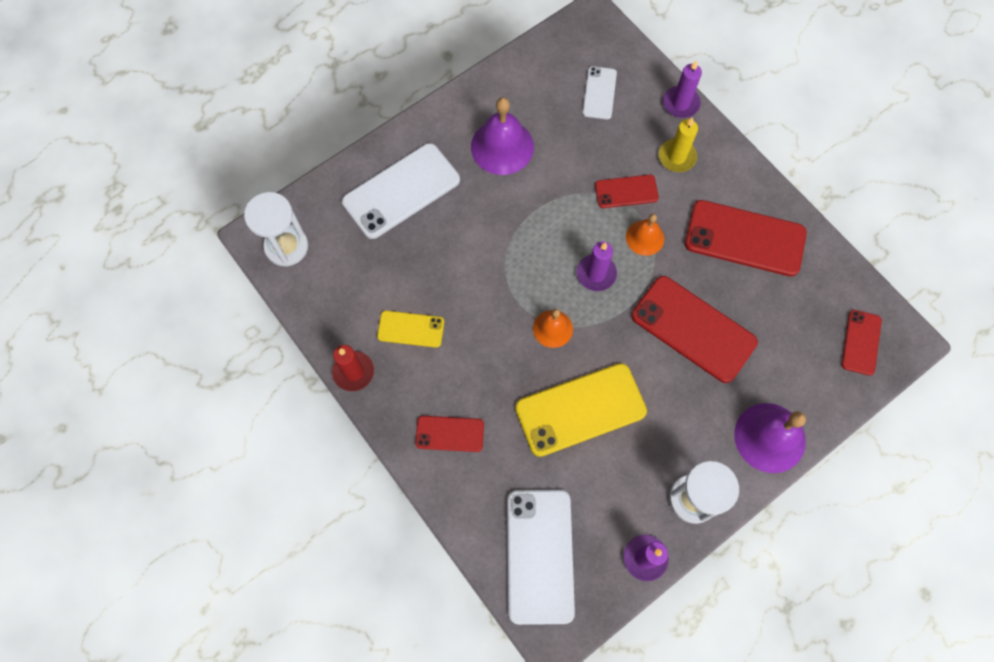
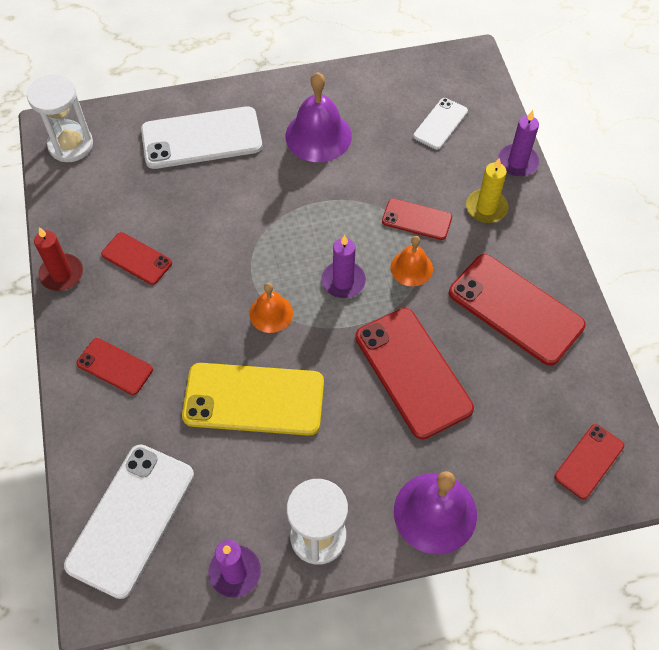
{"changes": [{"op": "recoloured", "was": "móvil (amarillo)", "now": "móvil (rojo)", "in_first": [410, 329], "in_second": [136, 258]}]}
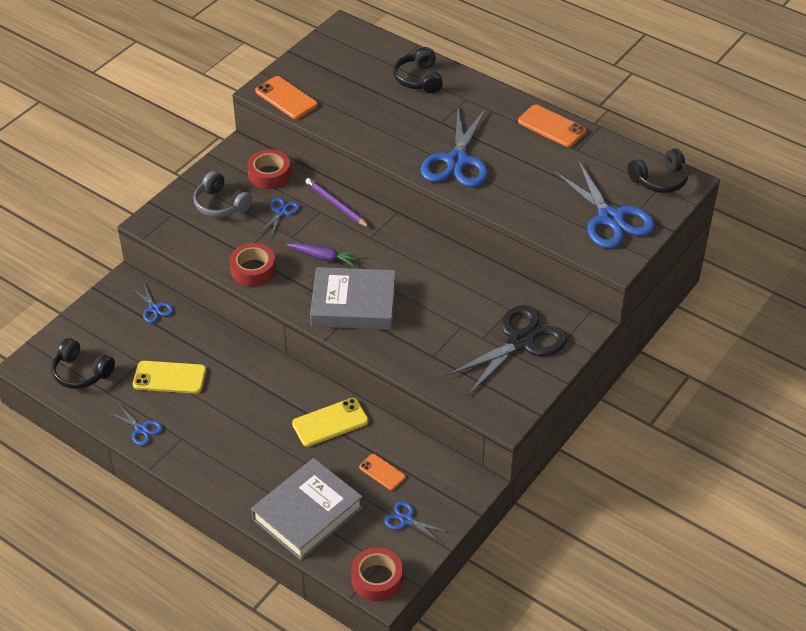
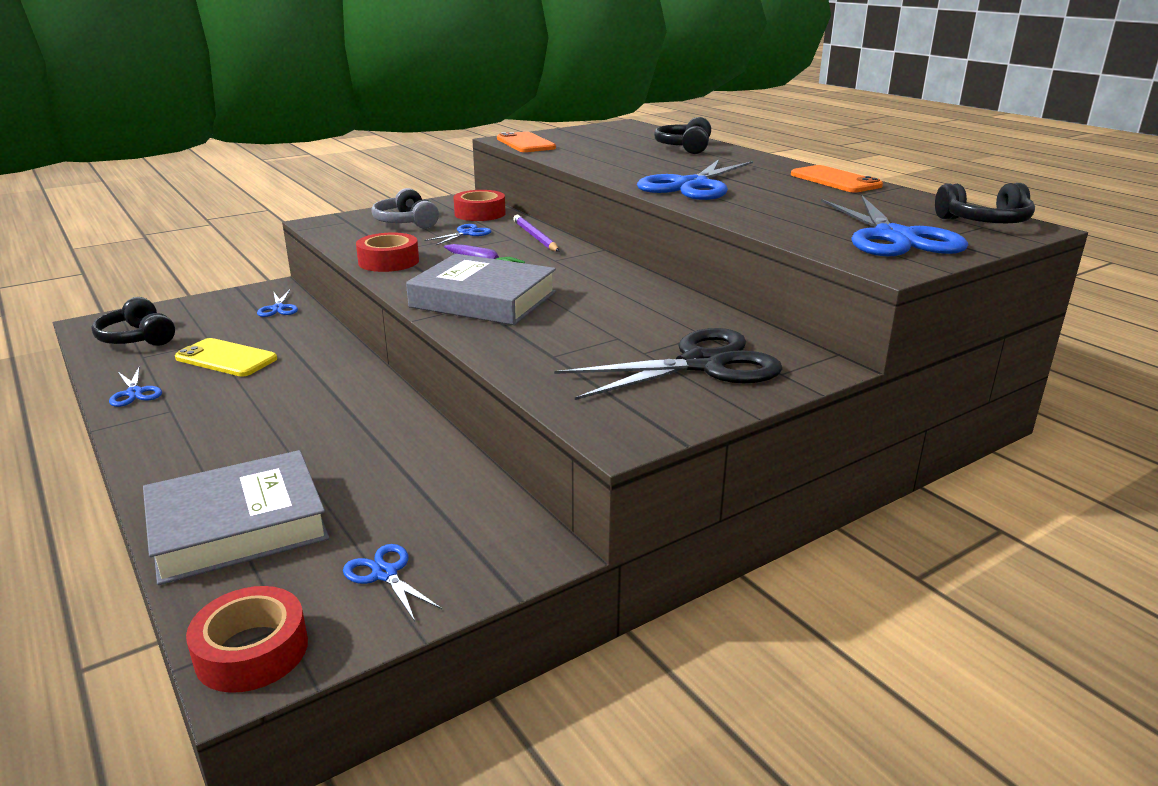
{"changes": [{"op": "removed", "was": "móvil (amarillo)", "in_first": [330, 422]}, {"op": "removed", "was": "móvil (naranja)", "in_first": [382, 472]}]}
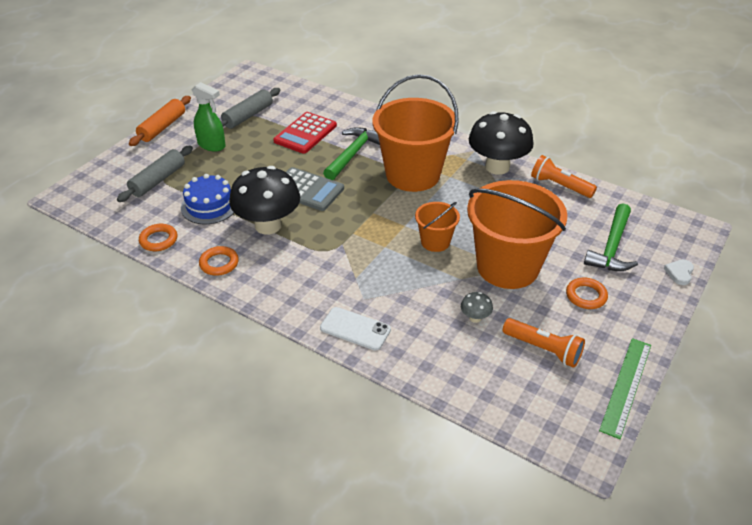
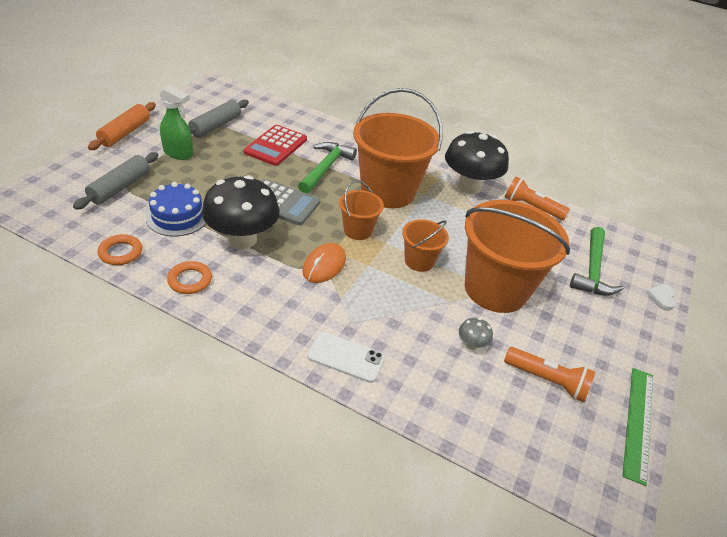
{"changes": [{"op": "removed", "was": "anillo (naranja)", "in_first": [587, 293]}, {"op": "added", "now": "ratón (naranja)", "in_second": [324, 263]}, {"op": "added", "now": "balde (naranja)", "in_second": [361, 210]}]}
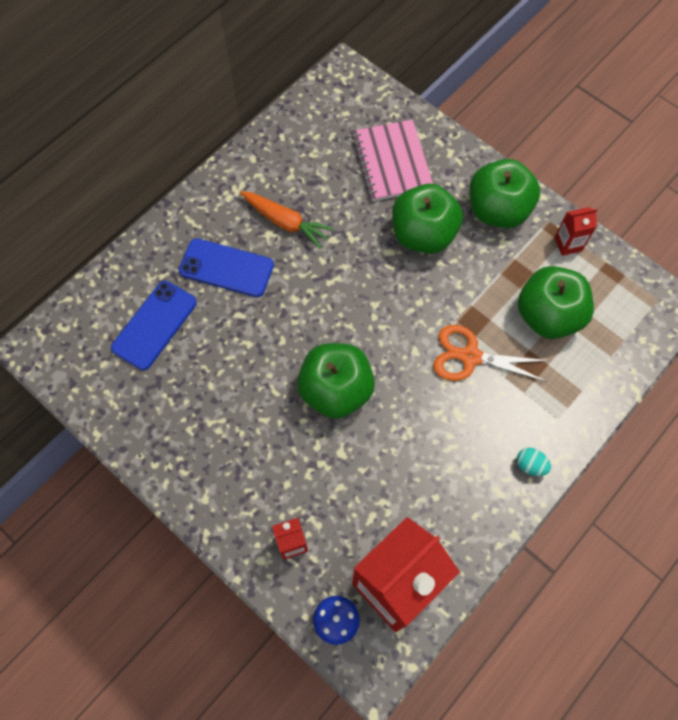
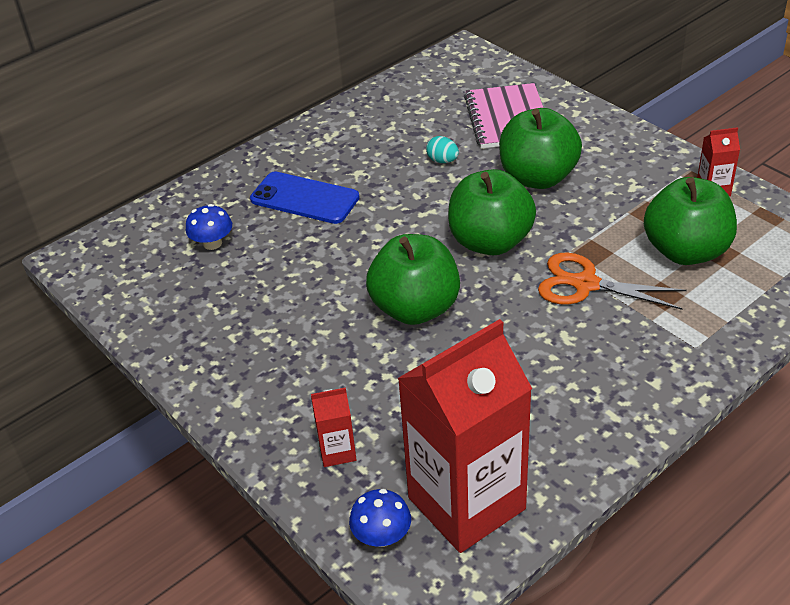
{"changes": [{"op": "replaced", "was": "móvil (azul)", "now": "seta (azul)", "in_first": [154, 325], "in_second": [209, 227]}, {"op": "removed", "was": "zanahoria (naranja)", "in_first": [287, 220]}, {"op": "moved", "was": "manzana (verde)", "in_first": [504, 193], "in_second": [492, 212]}, {"op": "moved", "was": "huevo (turquesa)", "in_first": [534, 462], "in_second": [442, 149]}]}
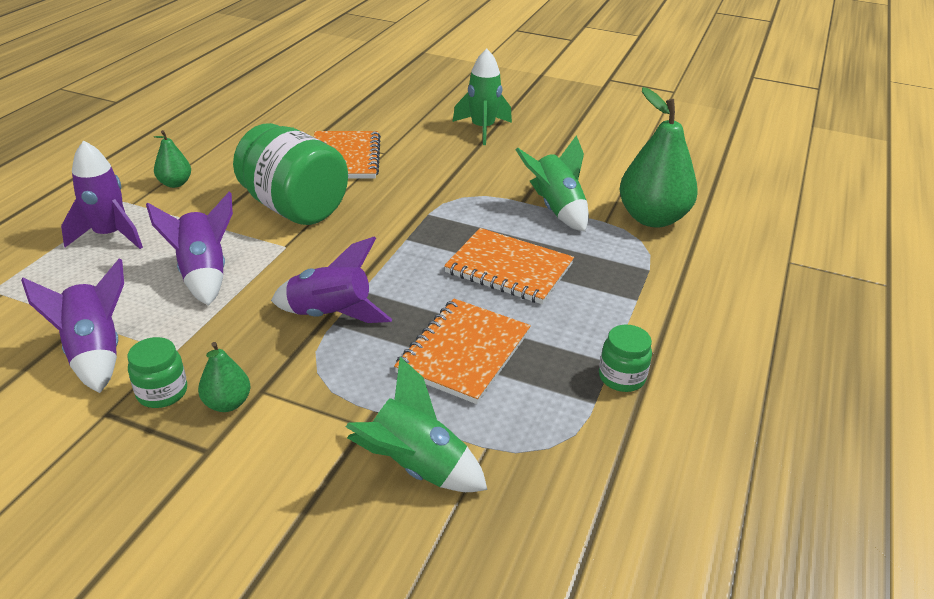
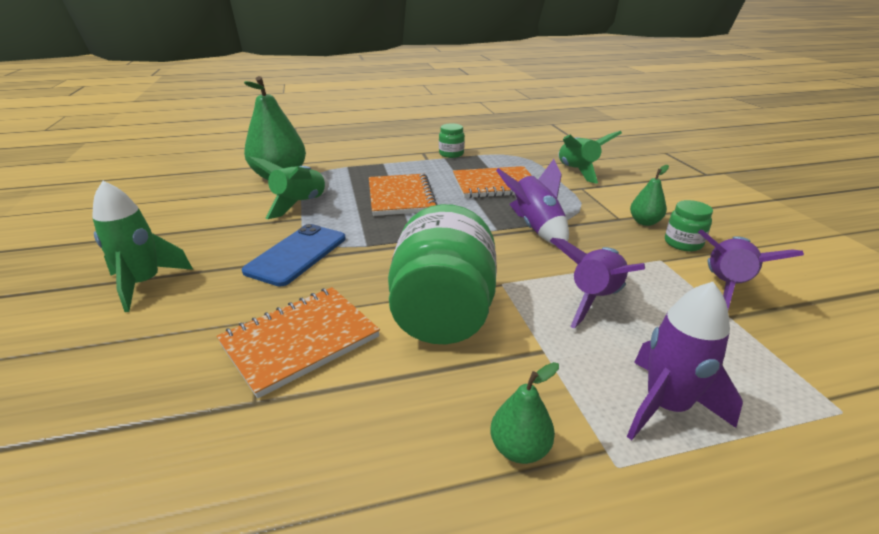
{"changes": [{"op": "added", "now": "móvil (azul)", "in_second": [294, 255]}]}
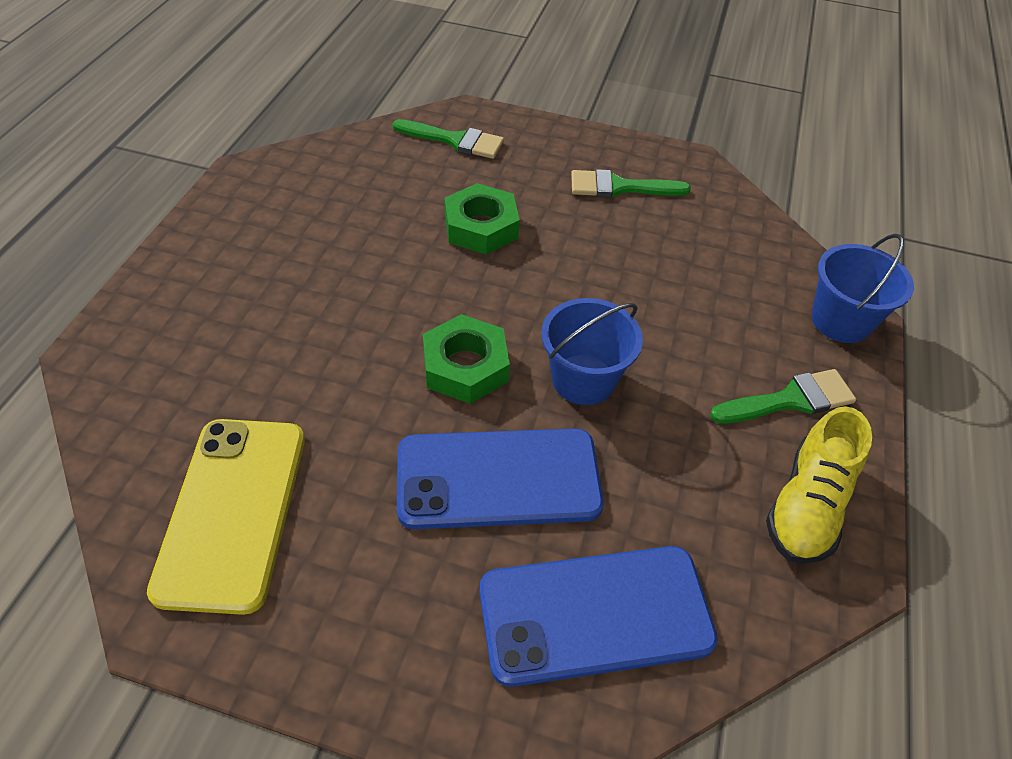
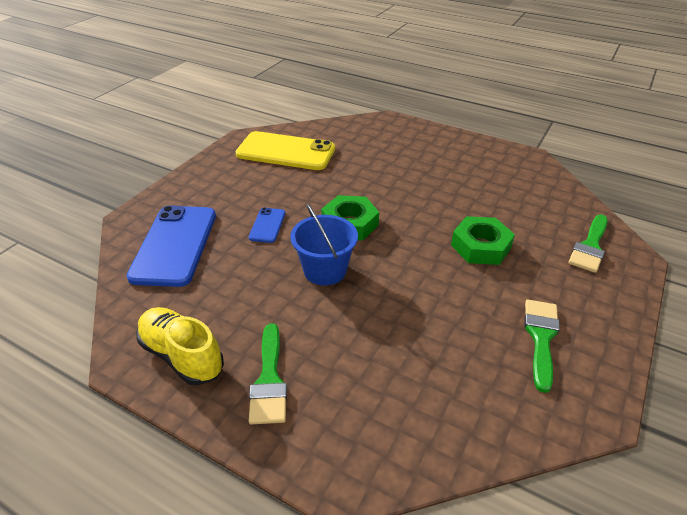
{"changes": [{"op": "resized", "was": "móvil (azul)", "in_first": [500, 478], "in_second": [267, 225], "ratio": 0.46}, {"op": "removed", "was": "balde (azul)", "in_first": [862, 288]}]}
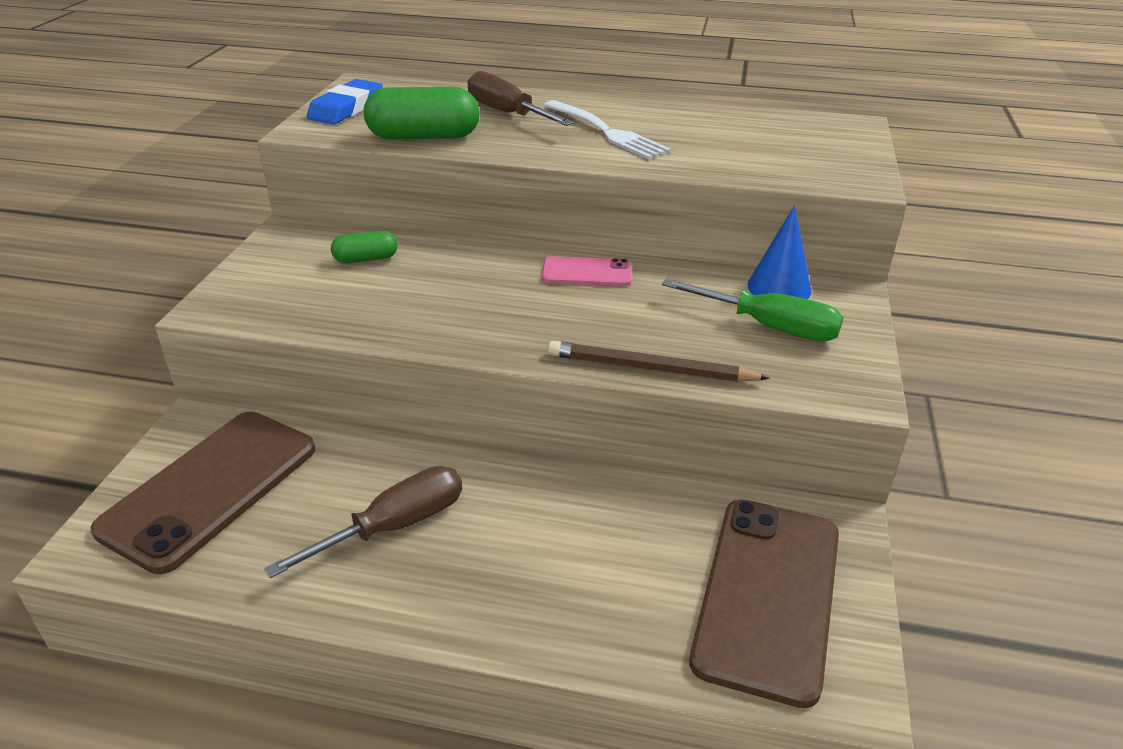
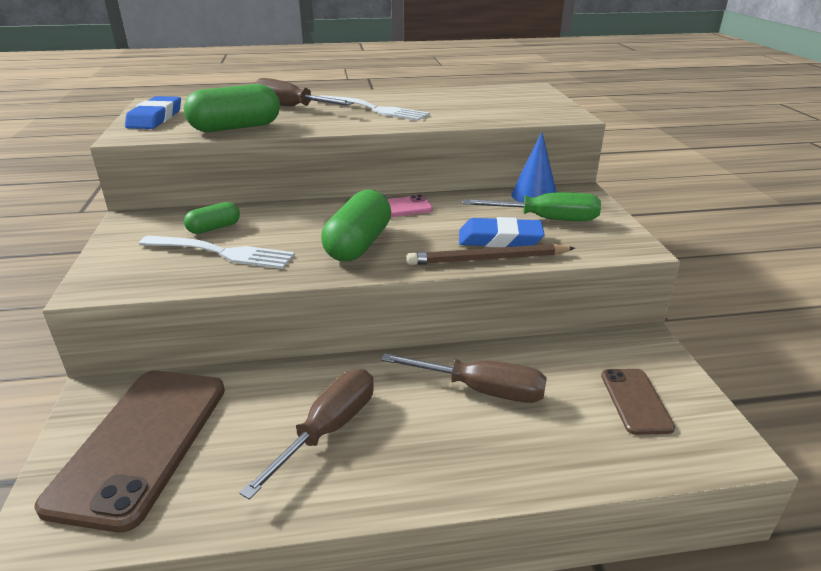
{"changes": [{"op": "resized", "was": "móvil (marrón)", "in_first": [764, 603], "in_second": [638, 402], "ratio": 0.5}, {"op": "added", "now": "tenedor (blanco)", "in_second": [217, 252]}, {"op": "added", "now": "cápsula (verde)", "in_second": [356, 225]}, {"op": "added", "now": "destornillador (marrón)", "in_second": [464, 378]}, {"op": "added", "now": "goma de borrar (azul)", "in_second": [502, 232]}]}
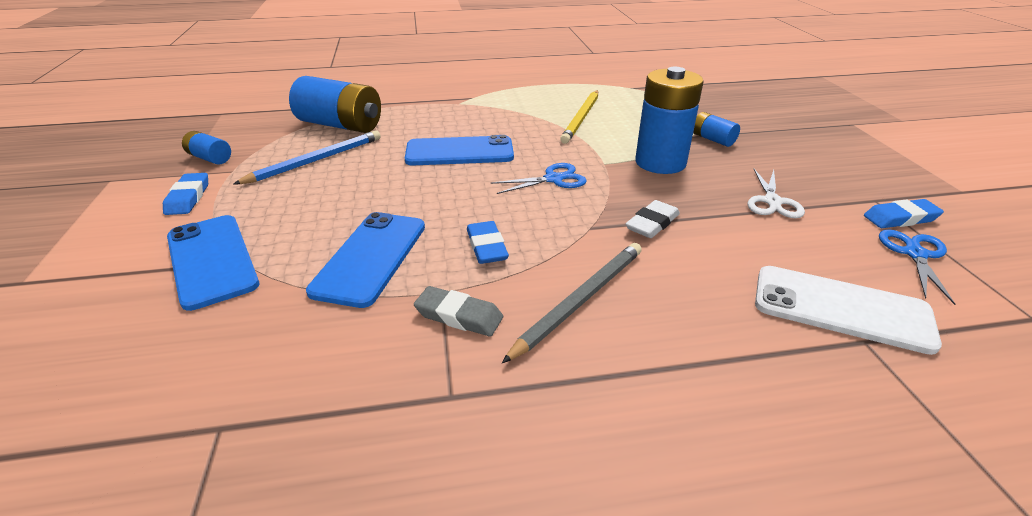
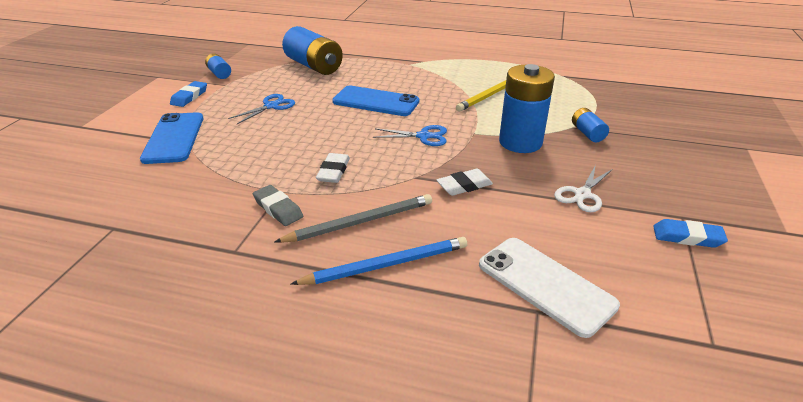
{"changes": [{"op": "moved", "was": "lápiz (azul)", "in_first": [307, 157], "in_second": [379, 261]}, {"op": "removed", "was": "móvil (azul)", "in_first": [365, 260]}, {"op": "recoloured", "was": "goma de borrar (azul)", "now": "goma de borrar (blanco)", "in_first": [488, 242], "in_second": [333, 168]}, {"op": "moved", "was": "tijeras (azul)", "in_first": [917, 267], "in_second": [261, 109]}]}
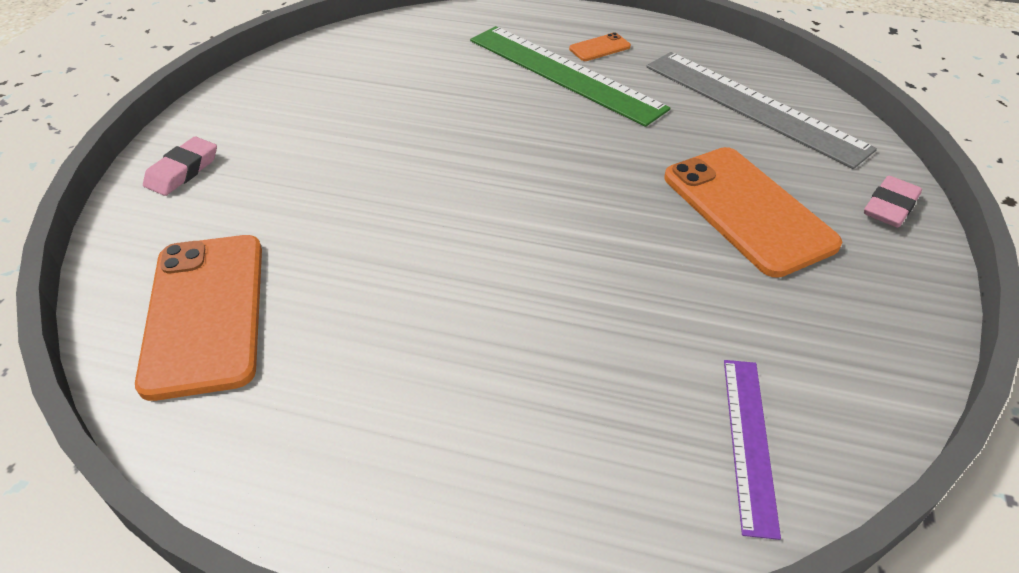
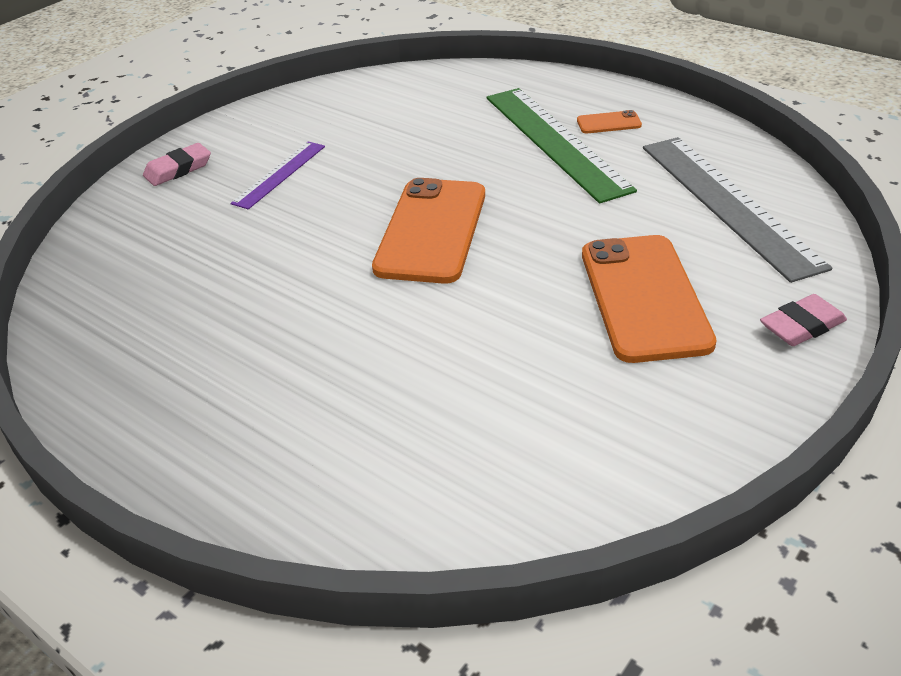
{"changes": [{"op": "moved", "was": "móvil (naranja)", "in_first": [198, 318], "in_second": [428, 231]}, {"op": "moved", "was": "regla (morado)", "in_first": [752, 450], "in_second": [277, 175]}]}
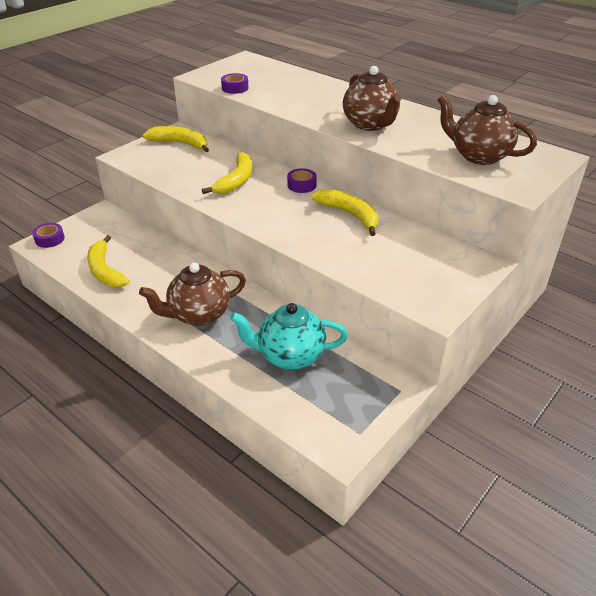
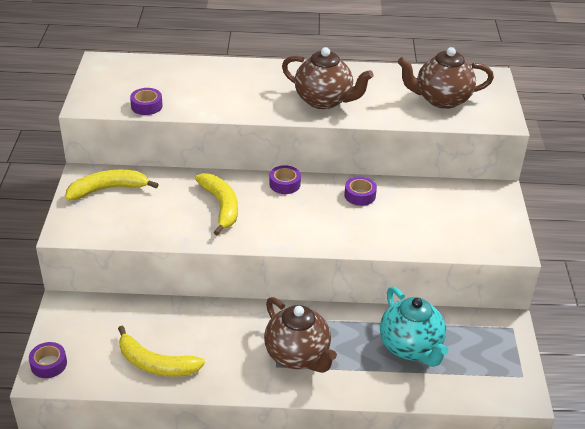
{"changes": [{"op": "turned", "was": "tetera (marrón)", "in_first": [192, 294], "in_second": [300, 335], "clockwise": -60}, {"op": "turned", "was": "tetera (turquesa)", "in_first": [289, 336], "in_second": [414, 327], "clockwise": -75}, {"op": "replaced", "was": "plátano (amarillo)", "now": "cinta adhesiva (morado)", "in_first": [345, 212], "in_second": [360, 191]}]}
